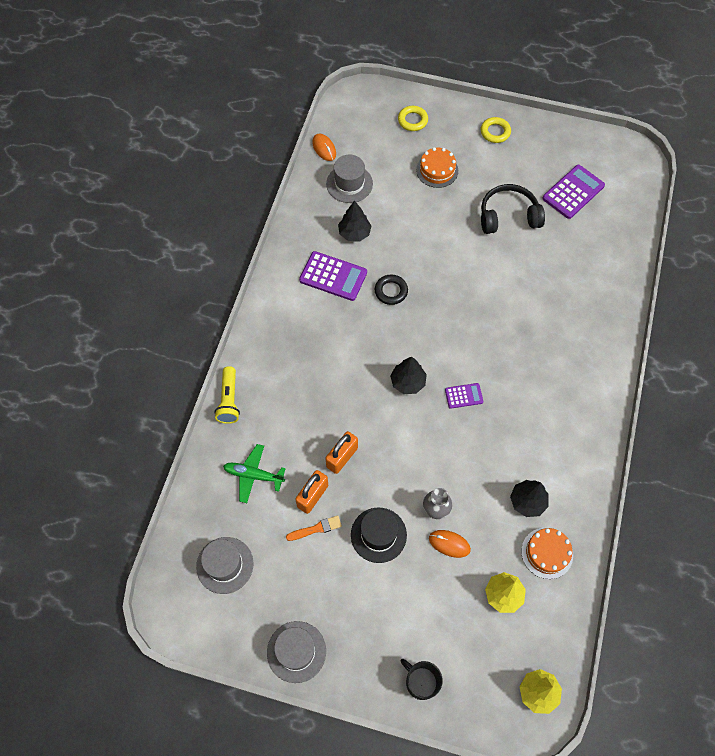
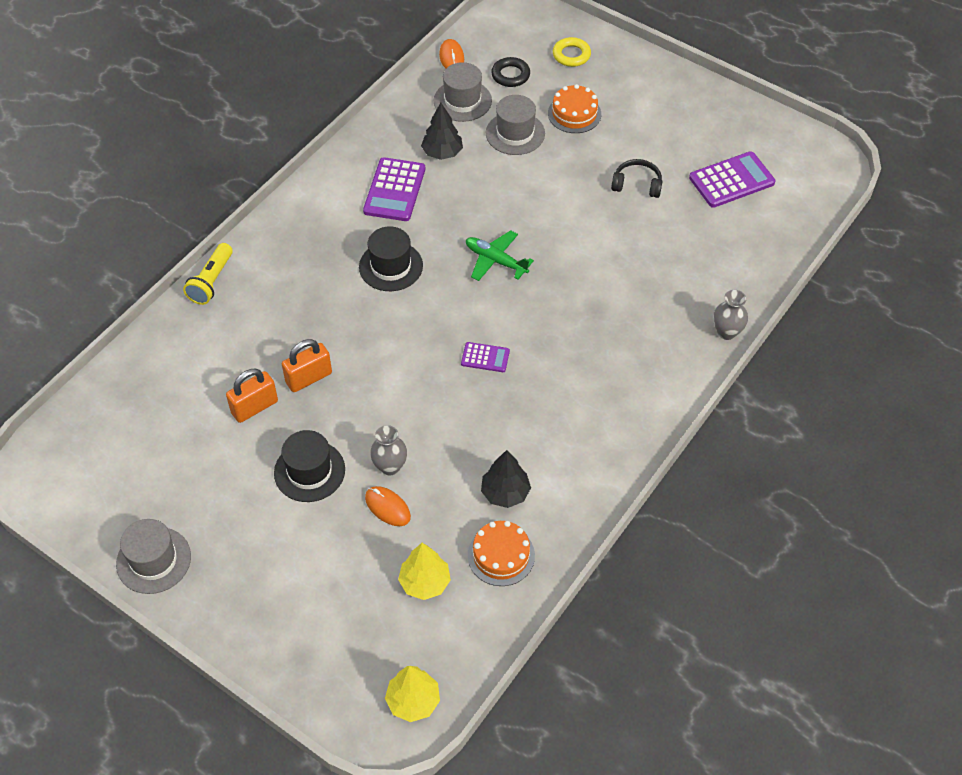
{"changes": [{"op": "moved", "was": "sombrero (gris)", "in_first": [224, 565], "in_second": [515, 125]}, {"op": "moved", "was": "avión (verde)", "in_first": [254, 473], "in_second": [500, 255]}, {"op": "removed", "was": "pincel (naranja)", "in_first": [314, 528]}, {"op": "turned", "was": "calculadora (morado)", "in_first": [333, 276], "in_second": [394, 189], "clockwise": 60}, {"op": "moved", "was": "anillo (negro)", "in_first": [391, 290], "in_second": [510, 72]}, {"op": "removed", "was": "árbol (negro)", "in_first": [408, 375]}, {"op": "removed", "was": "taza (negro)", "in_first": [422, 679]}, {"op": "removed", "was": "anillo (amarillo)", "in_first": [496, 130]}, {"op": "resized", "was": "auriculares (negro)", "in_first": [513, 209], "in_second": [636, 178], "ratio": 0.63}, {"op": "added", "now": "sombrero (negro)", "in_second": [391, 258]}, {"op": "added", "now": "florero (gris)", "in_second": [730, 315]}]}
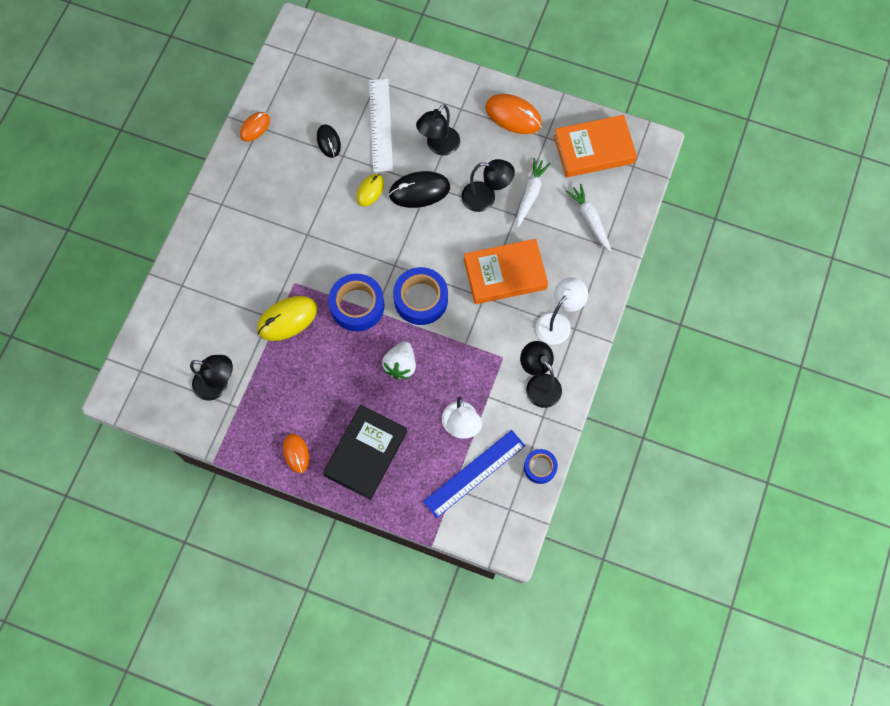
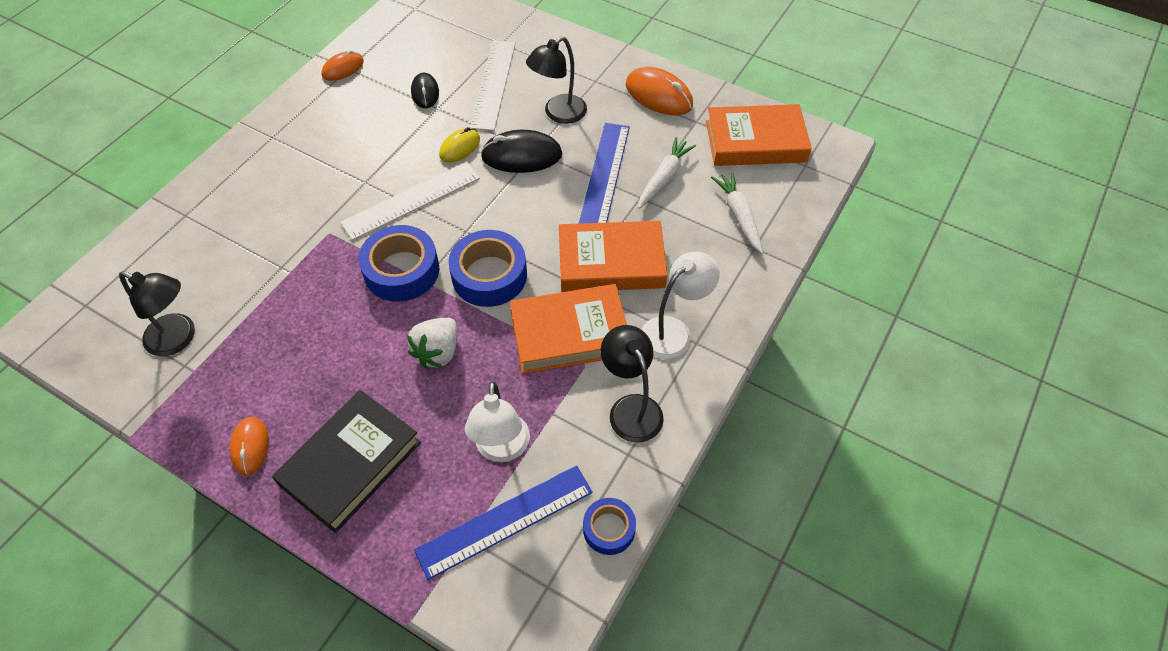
{"changes": [{"op": "removed", "was": "ratón (amarillo)", "in_first": [287, 318]}, {"op": "replaced", "was": "lámpara (negro)", "now": "regla (azul)", "in_first": [488, 185], "in_second": [604, 173]}, {"op": "added", "now": "regla (blanco)", "in_second": [410, 201]}, {"op": "added", "now": "libro (naranja)", "in_second": [568, 329]}]}
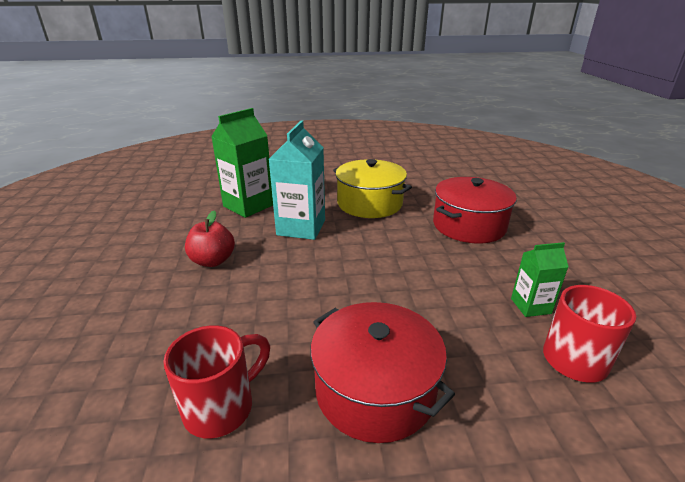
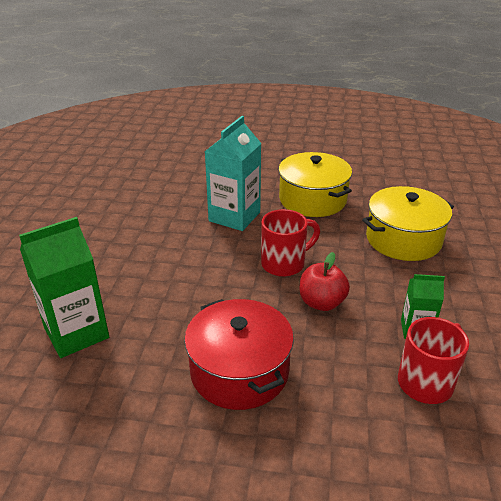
{"changes": [{"op": "moved", "was": "taza (rojo)", "in_first": [217, 381], "in_second": [290, 243]}, {"op": "moved", "was": "manzana (rojo)", "in_first": [210, 238], "in_second": [325, 281]}, {"op": "moved", "was": "cartón de leche (verde)", "in_first": [242, 163], "in_second": [64, 287]}, {"op": "recoloured", "was": "olla (rojo)", "now": "olla (amarillo)", "in_first": [475, 210], "in_second": [408, 223]}]}
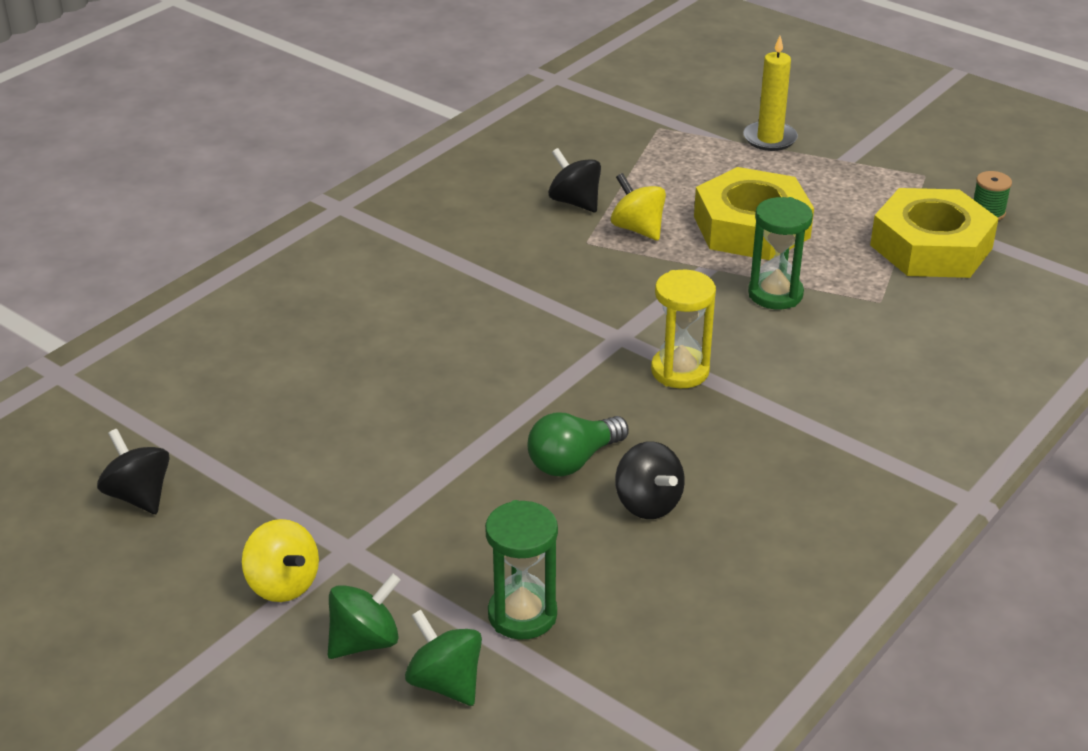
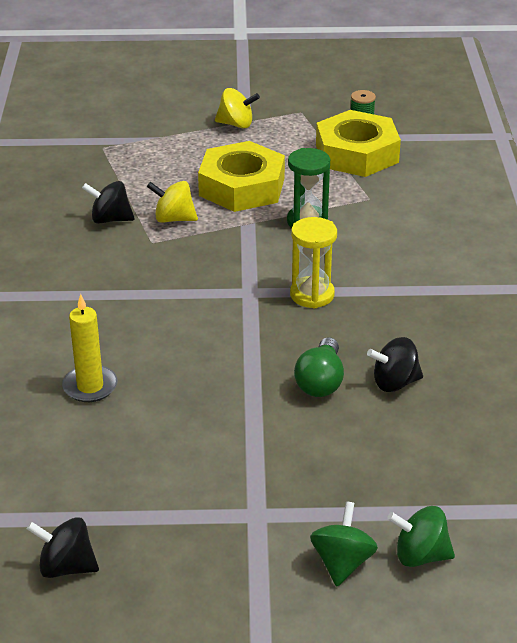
{"changes": [{"op": "moved", "was": "peonza (amarillo)", "in_first": [280, 560], "in_second": [237, 108]}, {"op": "removed", "was": "reloj de arena (verde)", "in_first": [521, 570]}, {"op": "turned", "was": "peonza (negro)", "in_first": [650, 480], "in_second": [395, 364], "clockwise": 150}, {"op": "moved", "was": "vela (amarillo)", "in_first": [770, 93], "in_second": [90, 348]}]}
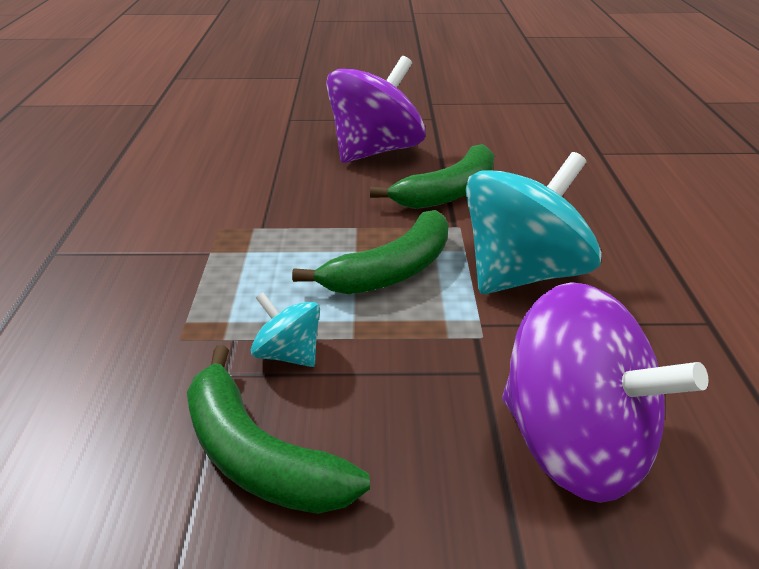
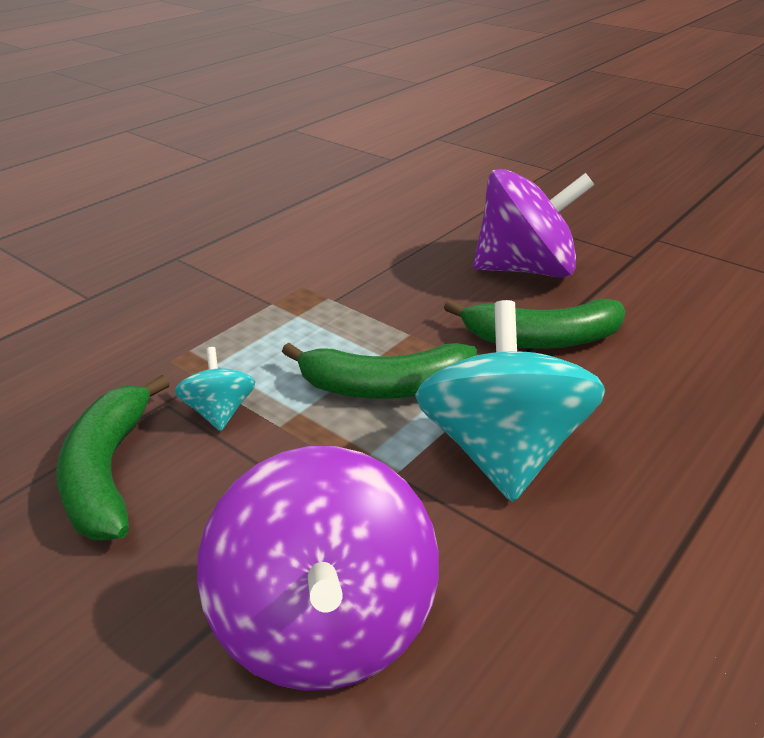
{"changes": [{"op": "turned", "was": "peonza (turquesa)", "in_first": [534, 223], "in_second": [510, 401], "clockwise": -90}]}
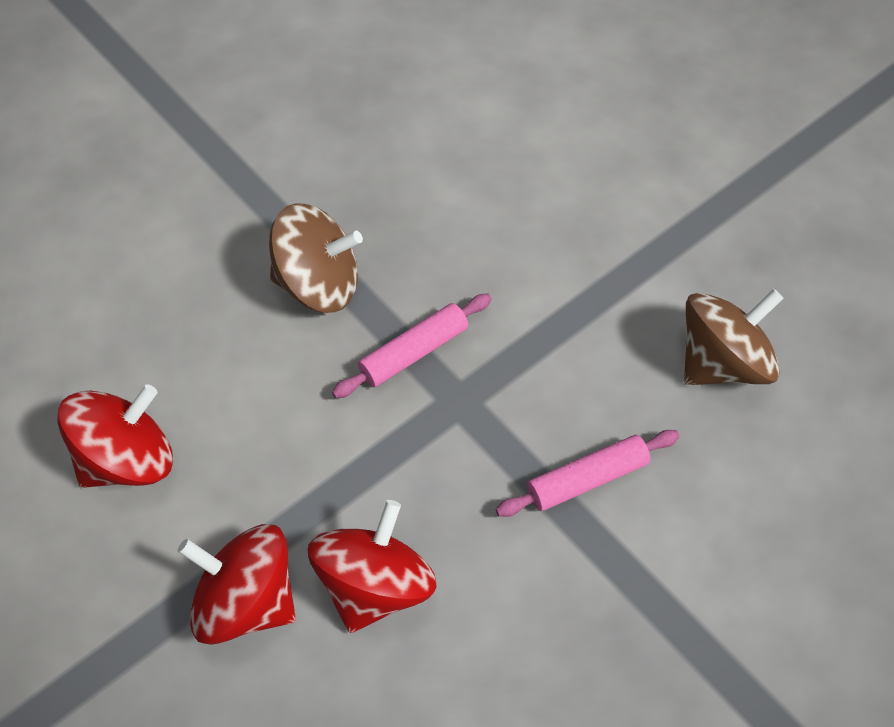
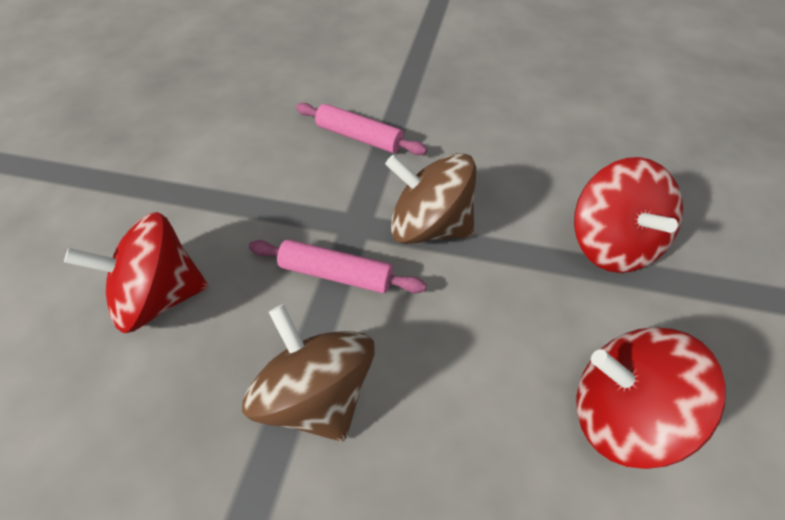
{"changes": [{"op": "moved", "was": "peonza (rojo)", "in_first": [372, 566], "in_second": [136, 272]}, {"op": "moved", "was": "peonza (marrón)", "in_first": [733, 337], "in_second": [430, 198]}]}
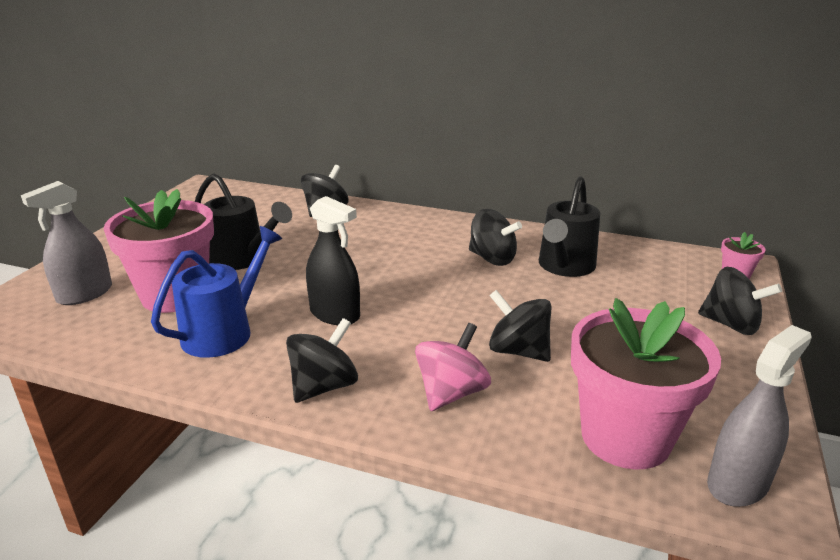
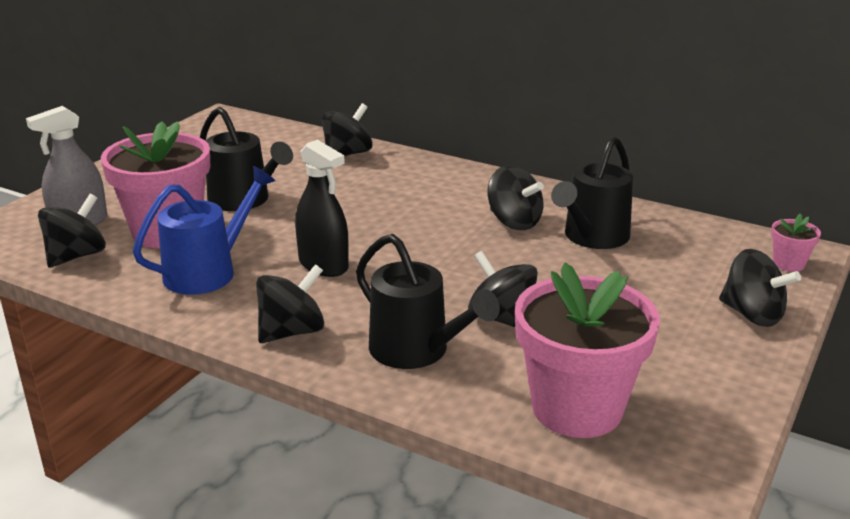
{"changes": [{"op": "replaced", "was": "peonza (rosa)", "now": "regadera (negro)", "in_first": [453, 367], "in_second": [428, 301]}, {"op": "removed", "was": "pulverizador (gris)", "in_first": [759, 416]}, {"op": "added", "now": "peonza (negro)", "in_second": [72, 231]}]}
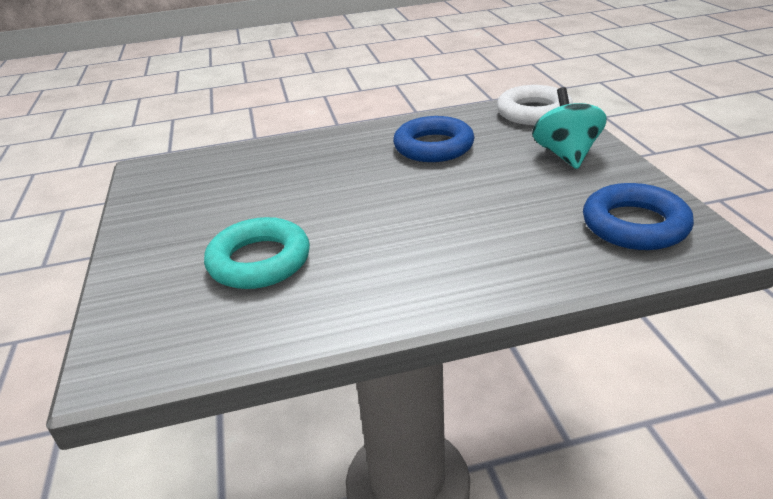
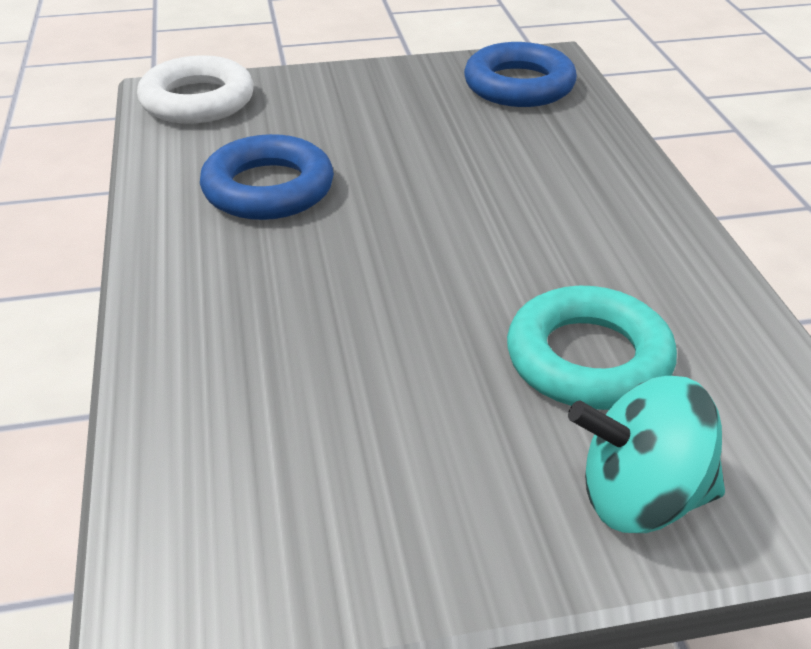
{"changes": [{"op": "moved", "was": "peonza (turquesa)", "in_first": [569, 128], "in_second": [646, 454]}]}
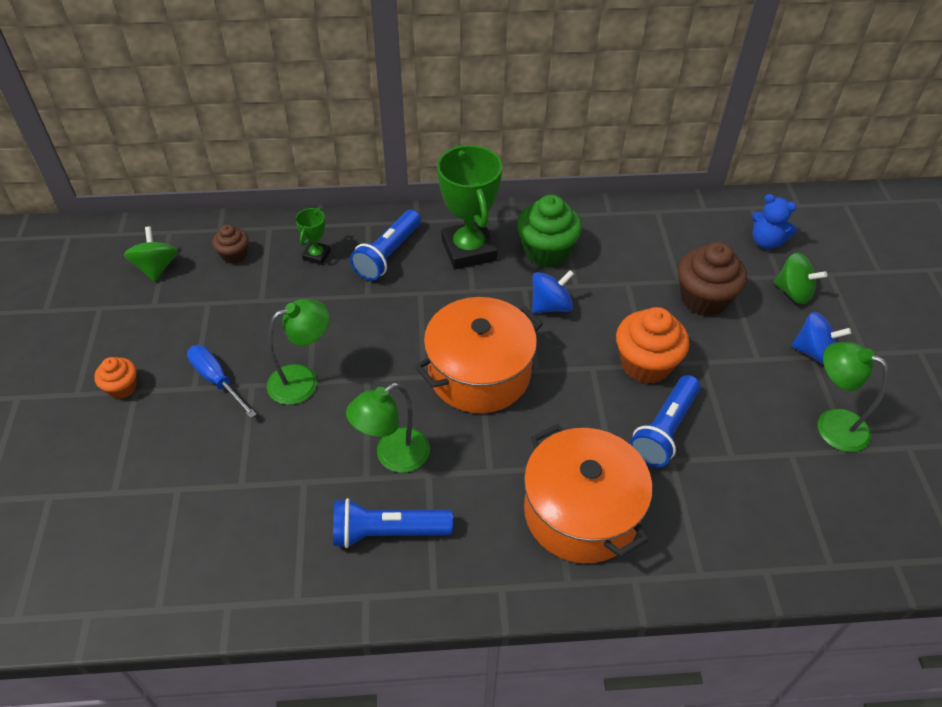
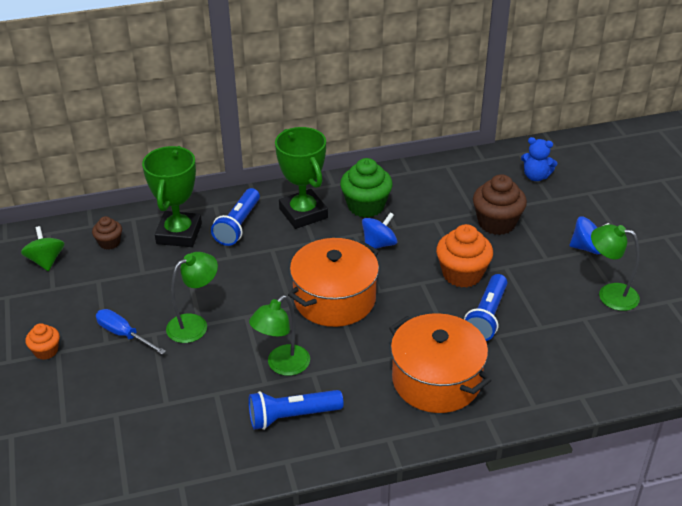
{"changes": [{"op": "resized", "was": "trofeo (verde)", "in_first": [313, 236], "in_second": [172, 196], "ratio": 2.13}, {"op": "removed", "was": "peonza (verde)", "in_first": [800, 278]}]}
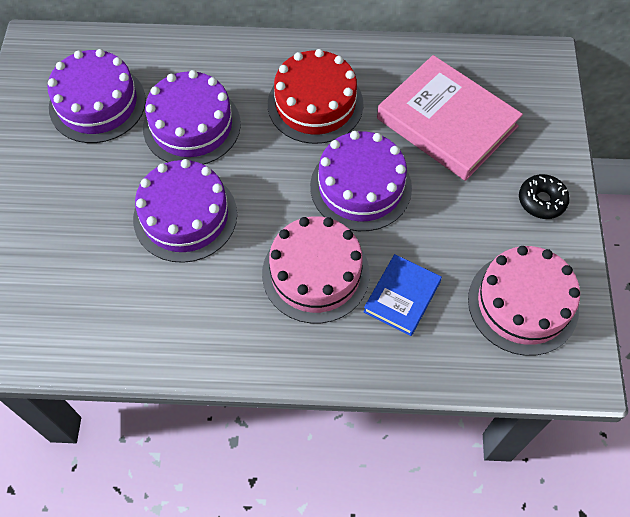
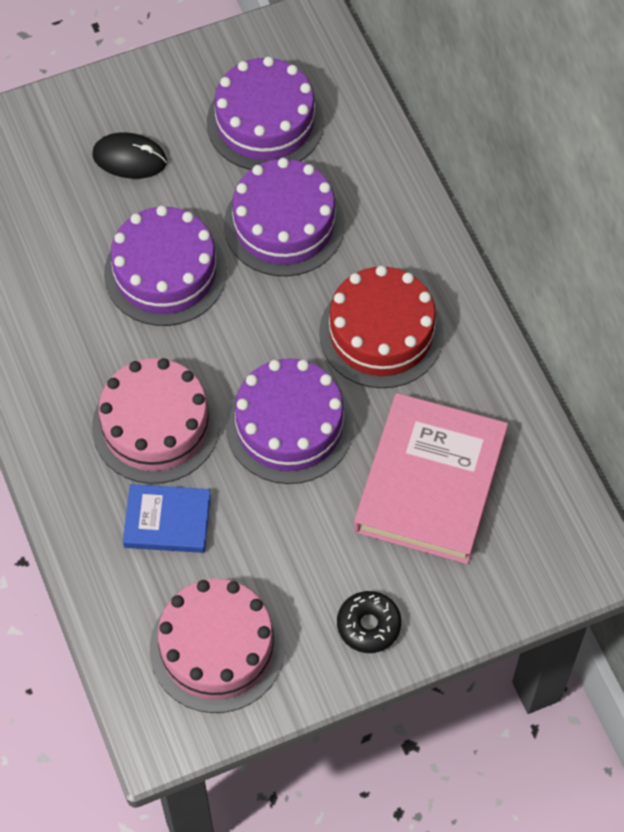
{"changes": [{"op": "added", "now": "ratón (negro)", "in_second": [129, 155]}]}
